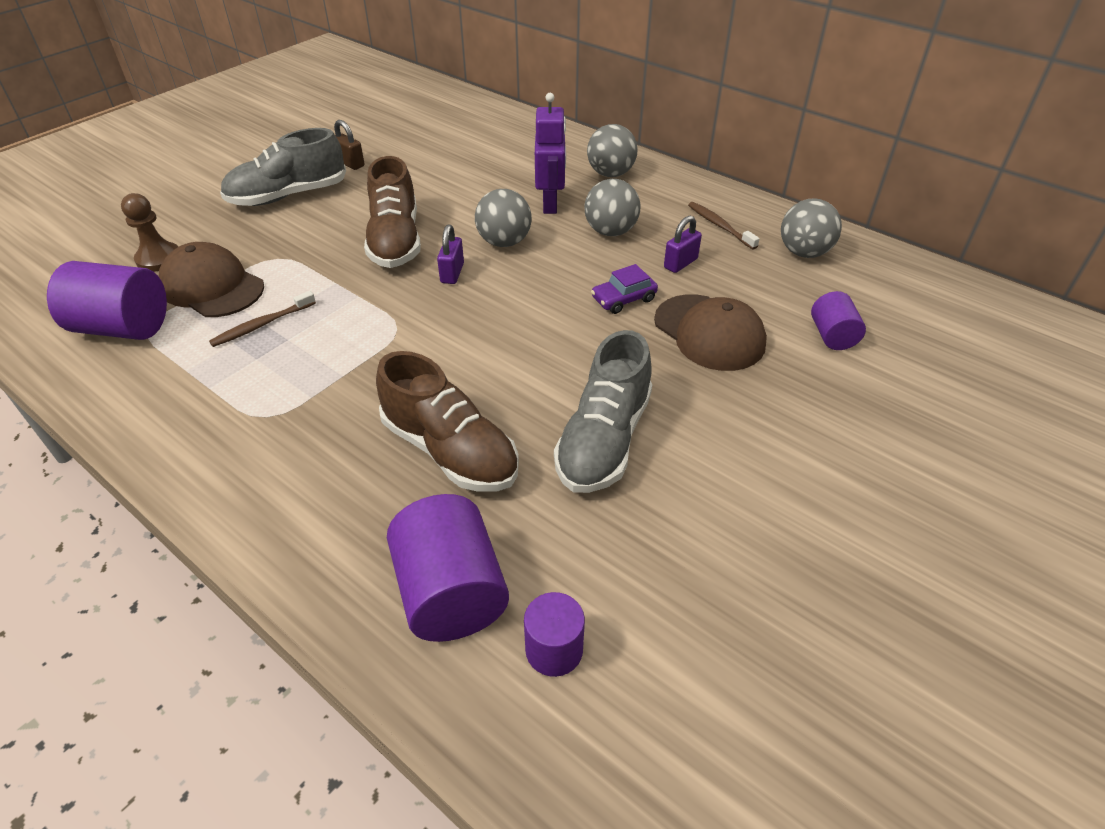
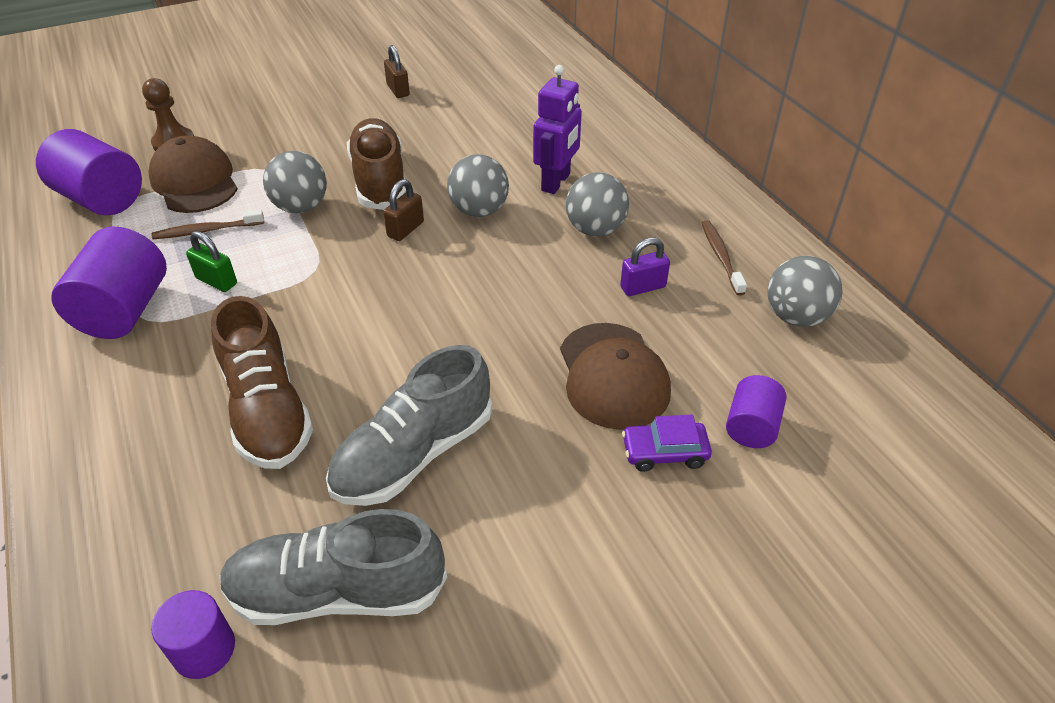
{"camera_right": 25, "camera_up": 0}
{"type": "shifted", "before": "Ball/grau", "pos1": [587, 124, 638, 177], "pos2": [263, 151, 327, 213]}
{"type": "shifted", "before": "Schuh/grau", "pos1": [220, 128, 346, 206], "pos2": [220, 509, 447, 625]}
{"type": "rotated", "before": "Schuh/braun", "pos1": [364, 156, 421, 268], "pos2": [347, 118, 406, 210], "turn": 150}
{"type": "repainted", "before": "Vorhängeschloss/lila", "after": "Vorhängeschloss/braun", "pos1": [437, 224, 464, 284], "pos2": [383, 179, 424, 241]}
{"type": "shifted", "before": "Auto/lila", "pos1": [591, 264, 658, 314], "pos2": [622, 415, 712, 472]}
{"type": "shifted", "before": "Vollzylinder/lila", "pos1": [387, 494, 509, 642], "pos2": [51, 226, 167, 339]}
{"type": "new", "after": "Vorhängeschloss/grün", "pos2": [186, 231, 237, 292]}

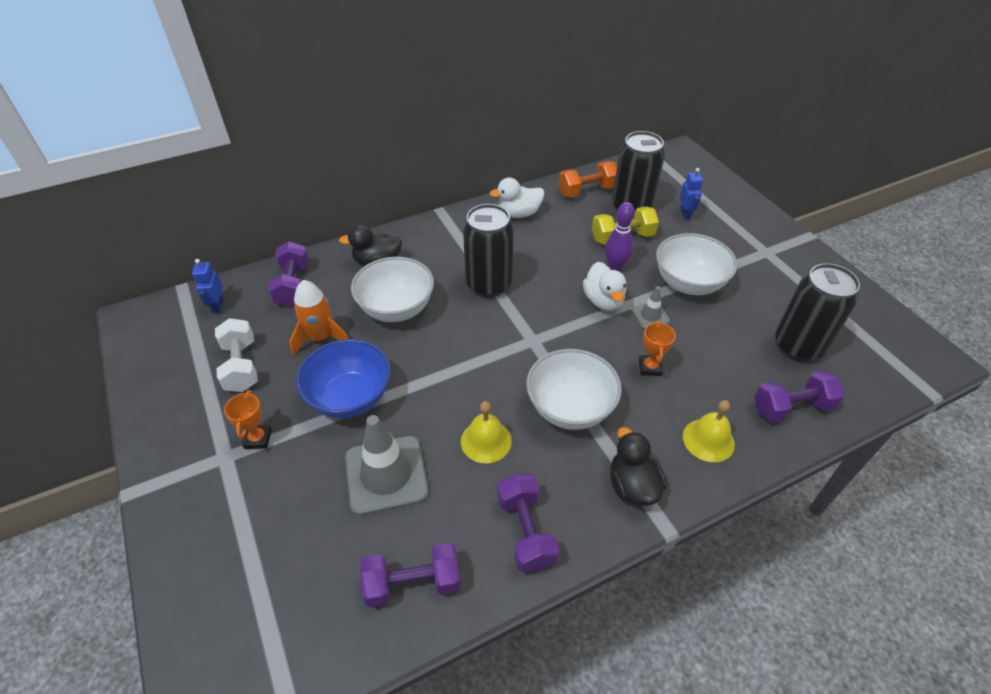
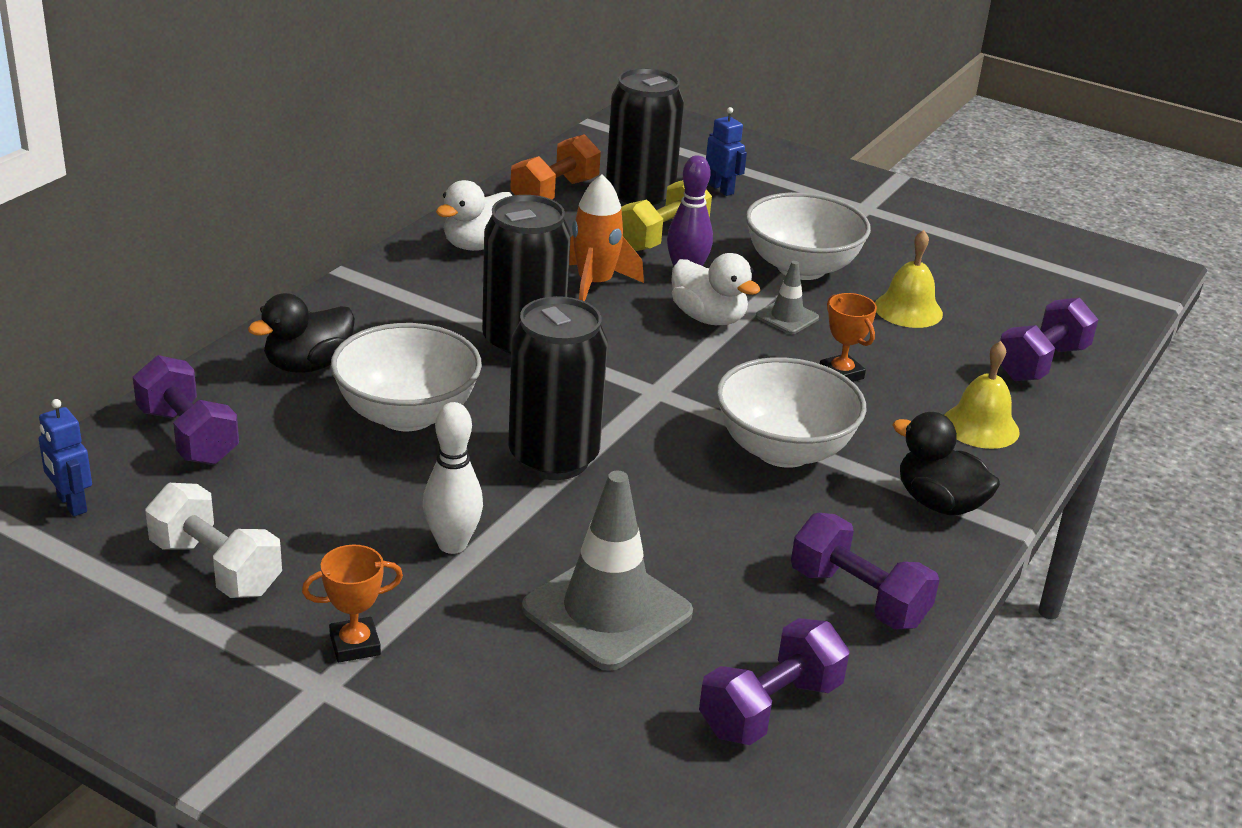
{"camera_right": -35, "camera_up": -15}
{"type": "shifted", "before": "Dose/schwarz", "pos1": [775, 263, 860, 362], "pos2": [508, 296, 608, 480]}
{"type": "shifted", "before": "Rakete/orange", "pos1": [289, 280, 348, 355], "pos2": [569, 174, 644, 301]}
{"type": "swapped", "before": "Schüssel/blau", "after": "Bowlingkegel/weiß", "pos1": [296, 339, 391, 419], "pos2": [423, 402, 483, 554]}
{"type": "rotated", "before": "Pokal/orange", "pos1": [224, 390, 272, 449], "pos2": [302, 545, 403, 662], "turn": -75}
{"type": "shifted", "before": "Glocke/gelb", "pos1": [461, 401, 512, 463], "pos2": [875, 230, 943, 328]}

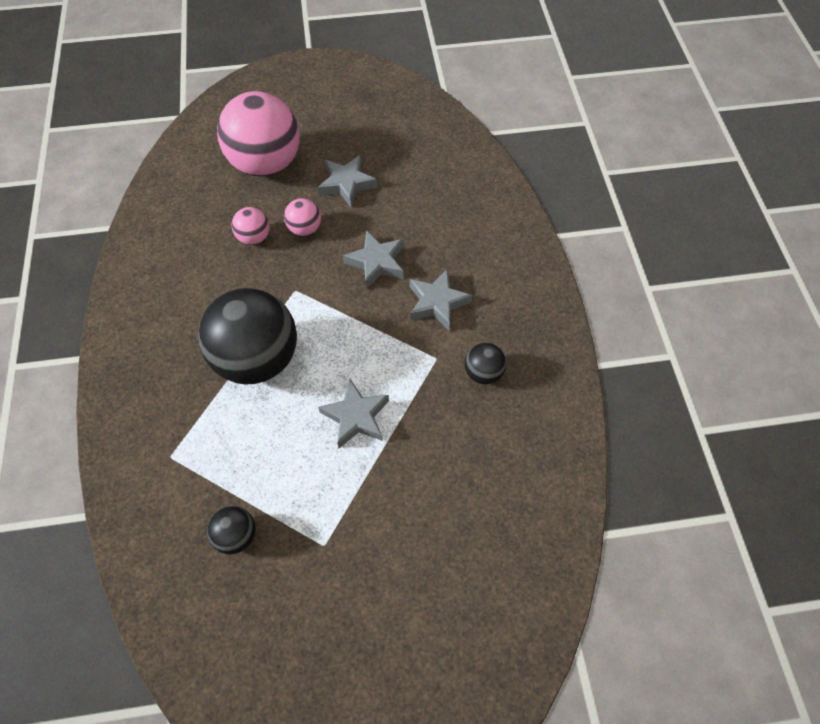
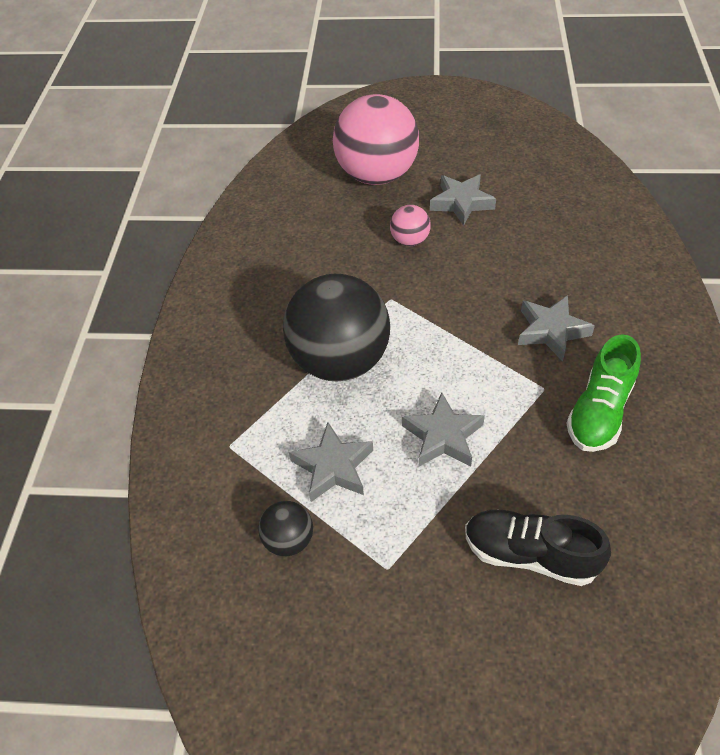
{"camera_right": 15, "camera_up": -10}
{"type": "gone", "before": "Ball/rosa", "pos1": [232, 207, 270, 245]}
{"type": "shifted", "before": "Stern/grau", "pos1": [343, 230, 404, 289], "pos2": [289, 422, 373, 502]}
{"type": "swapped", "before": "Ball/schwarz", "after": "Schuh/grün", "pos1": [465, 343, 506, 384], "pos2": [566, 334, 641, 452]}
{"type": "new", "after": "Schuh/schwarz", "pos2": [465, 509, 611, 586]}

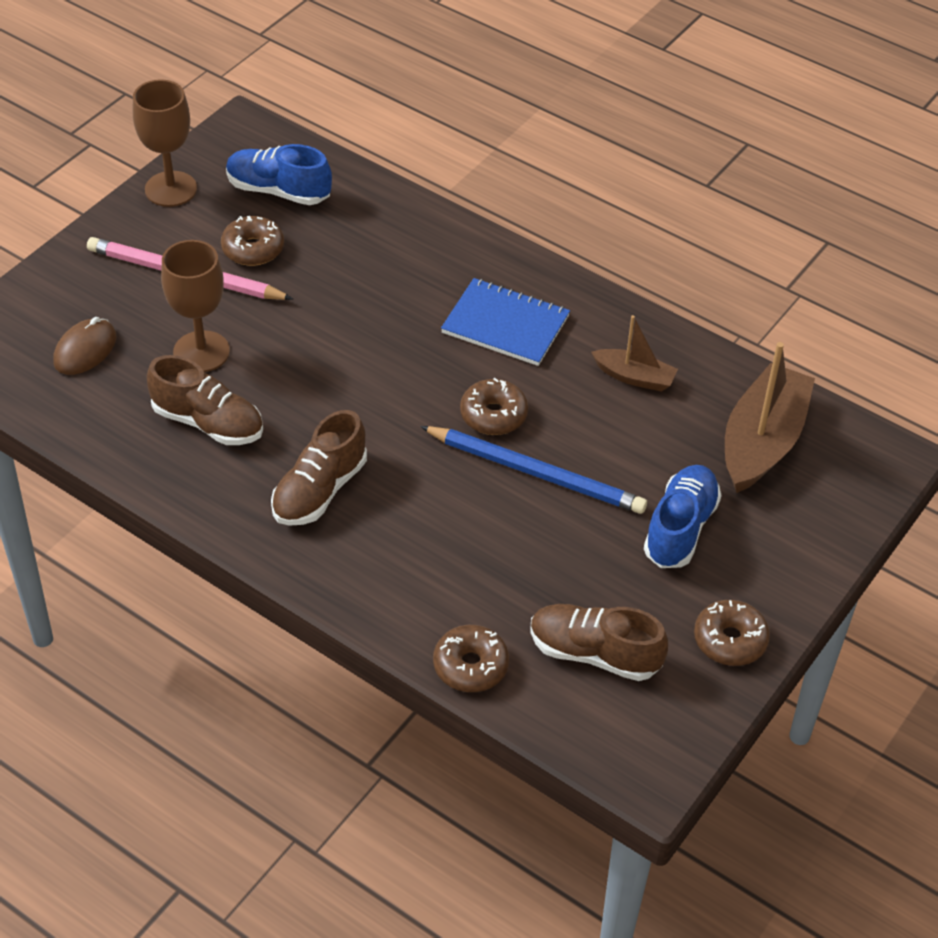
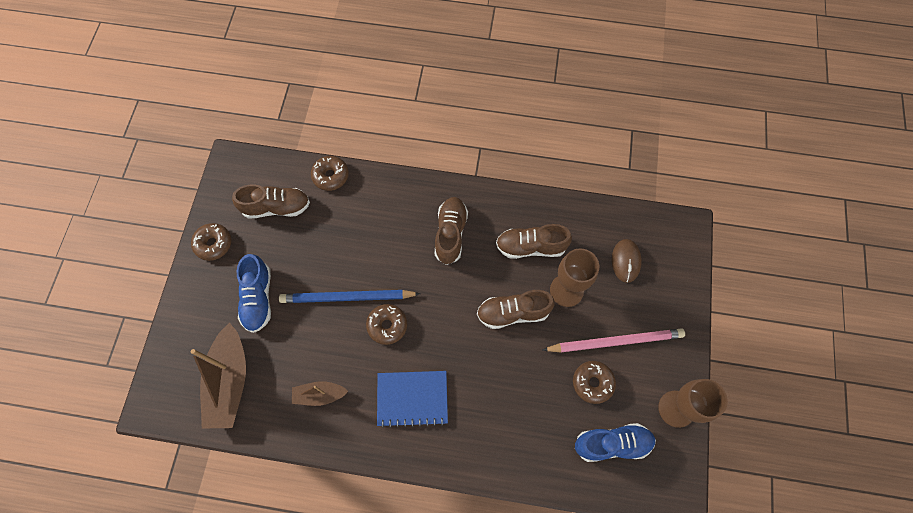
{"camera_right": 155, "camera_up": 20}
{"type": "new", "after": "Schuh/braun", "pos2": [477, 290, 555, 329]}

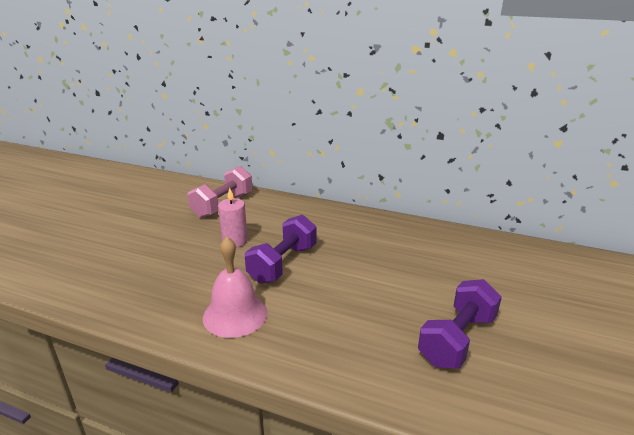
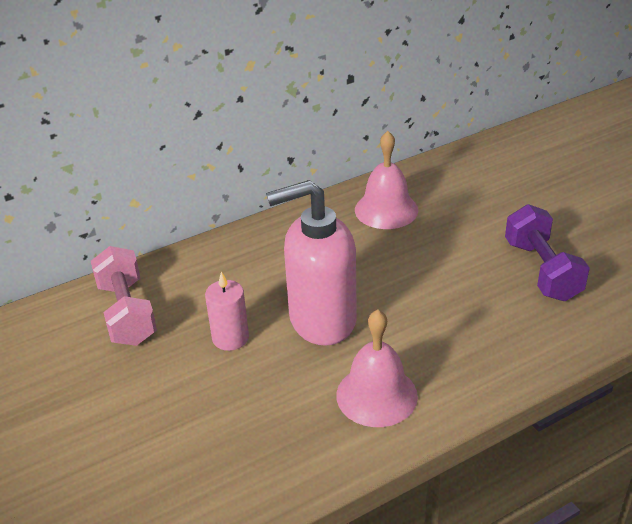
{"camera_right": -50, "camera_up": 10}
{"type": "swapped", "before": "Hantel/lila", "after": "Seifenspender/rosa", "pos1": [245, 215, 317, 284], "pos2": [266, 180, 357, 346]}
{"type": "new", "after": "Glocke/rosa", "pos2": [355, 131, 418, 229]}

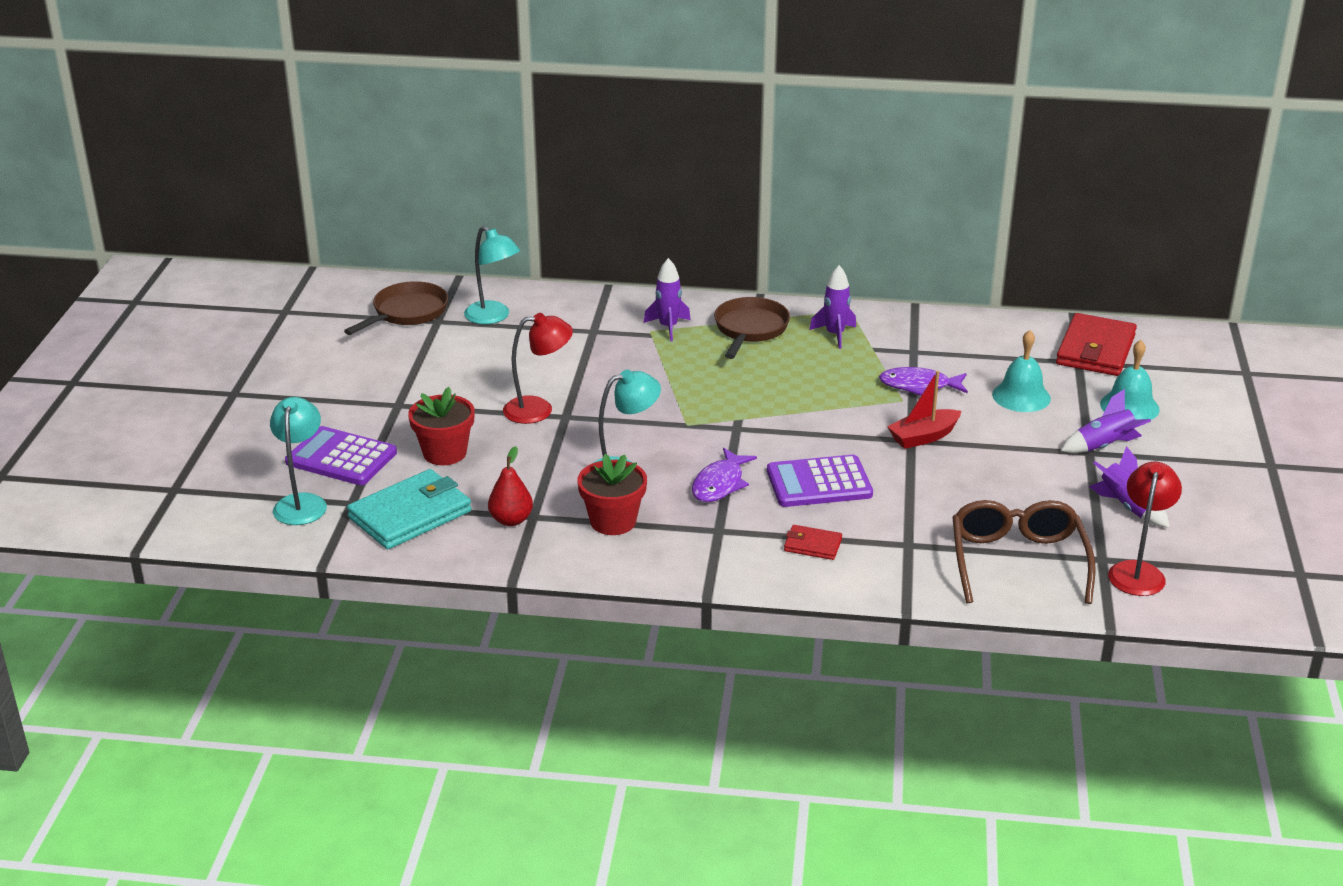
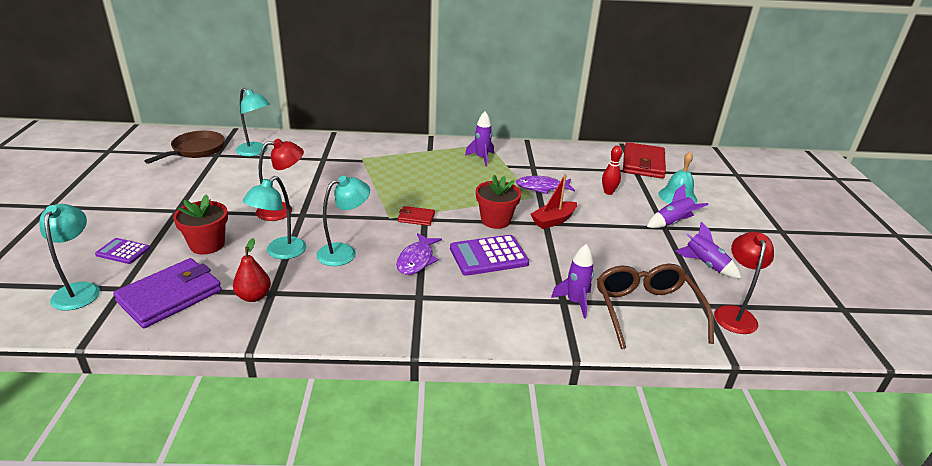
{"camera_right": -10, "camera_up": 0}
{"type": "shifted", "before": "Rakete/lila", "pos1": [644, 258, 691, 341], "pos2": [551, 244, 594, 318]}
{"type": "gone", "before": "Pfanne/braun", "pos1": [714, 297, 790, 359]}
{"type": "swapped", "before": "Glocke/türkis", "after": "Bowlingkegel/rot", "pos1": [992, 330, 1051, 412], "pos2": [602, 146, 622, 195]}
{"type": "scaled", "before": "Taschenrechner/lila", "pos1": [285, 426, 397, 485], "pos2": [95, 238, 150, 264], "scale": 0.58}
{"type": "shifted", "before": "Blumentopf/rot", "pos1": [577, 454, 647, 535], "pos2": [476, 175, 521, 229]}
{"type": "repainted", "before": "Geldbörse/türkis", "after": "Geldbörse/lila", "pos1": [347, 469, 472, 549], "pos2": [113, 258, 222, 328]}
{"type": "shifted", "before": "Geldbörse/rot", "pos1": [784, 525, 842, 560], "pos2": [398, 206, 435, 226]}
{"type": "new", "after": "Lampe/türkis", "pos2": [243, 176, 306, 259]}

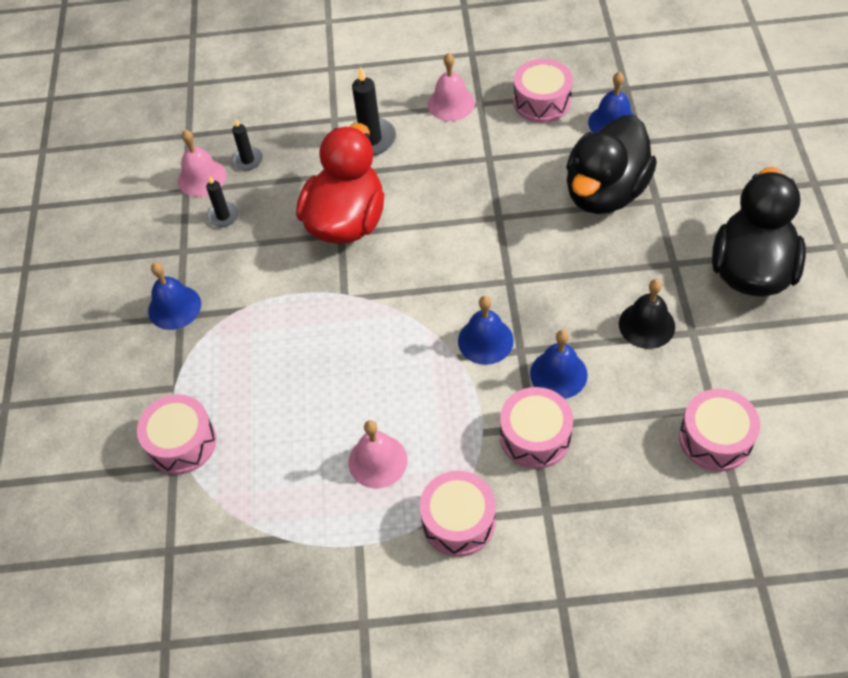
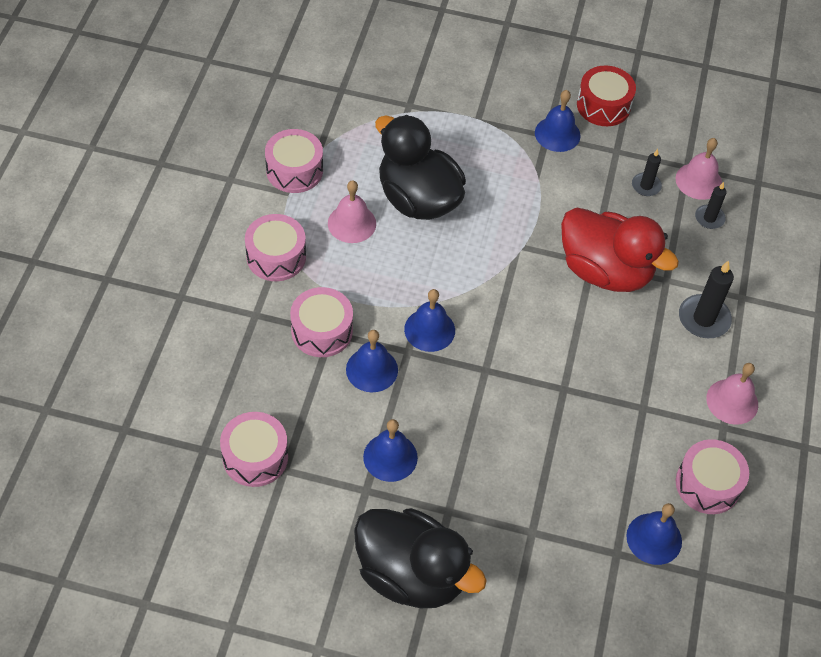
{"camera_right": 100, "camera_up": 0}
{"type": "shifted", "before": "Ente/schwarz", "pos1": [566, 115, 657, 214], "pos2": [375, 115, 466, 220]}
{"type": "repainted", "before": "Glocke/schwarz", "after": "Glocke/blau", "pos1": [619, 279, 675, 349], "pos2": [363, 419, 418, 482]}
{"type": "shifted", "before": "Trommel/rosa", "pos1": [137, 394, 217, 475], "pos2": [265, 129, 323, 193]}
{"type": "new", "after": "Trommel/rot", "pos2": [577, 66, 636, 126]}

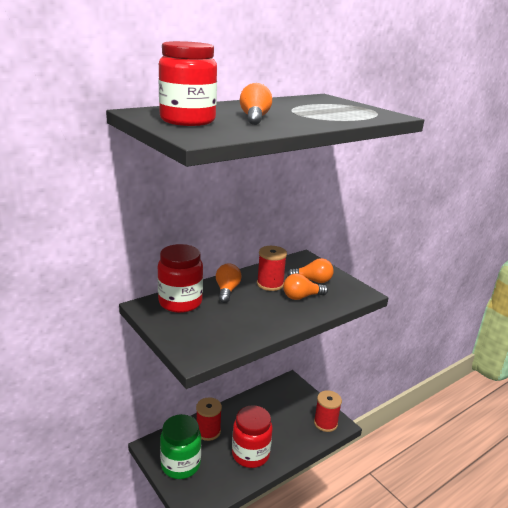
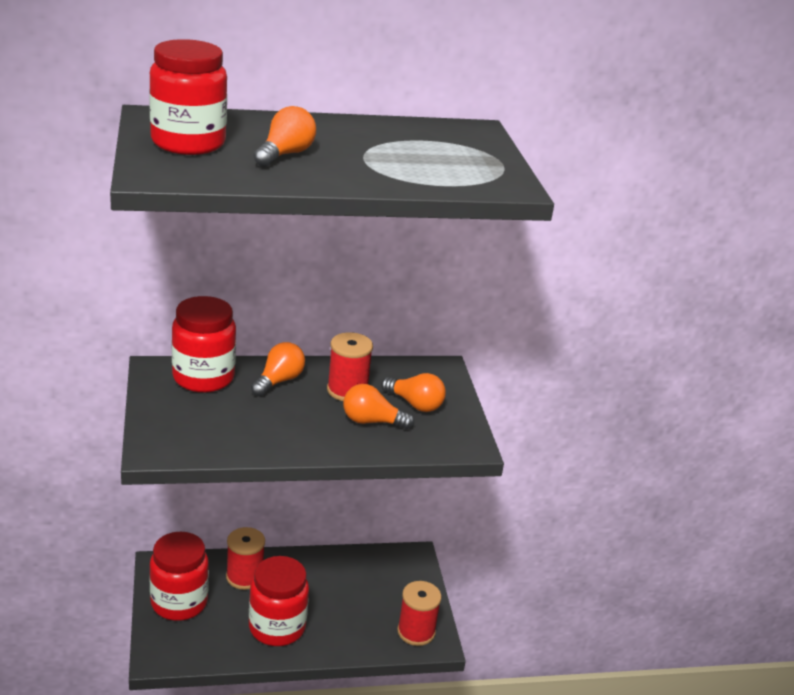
{"camera_right": 25, "camera_up": 5}
{"type": "repainted", "before": "Einmachglas/grün", "after": "Einmachglas/rot", "pos1": [160, 414, 201, 479], "pos2": [149, 532, 209, 621]}

